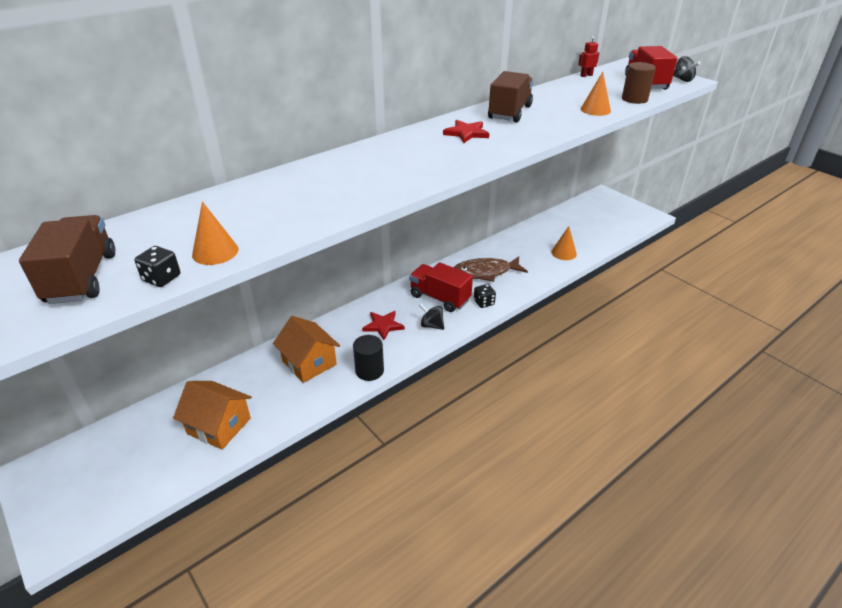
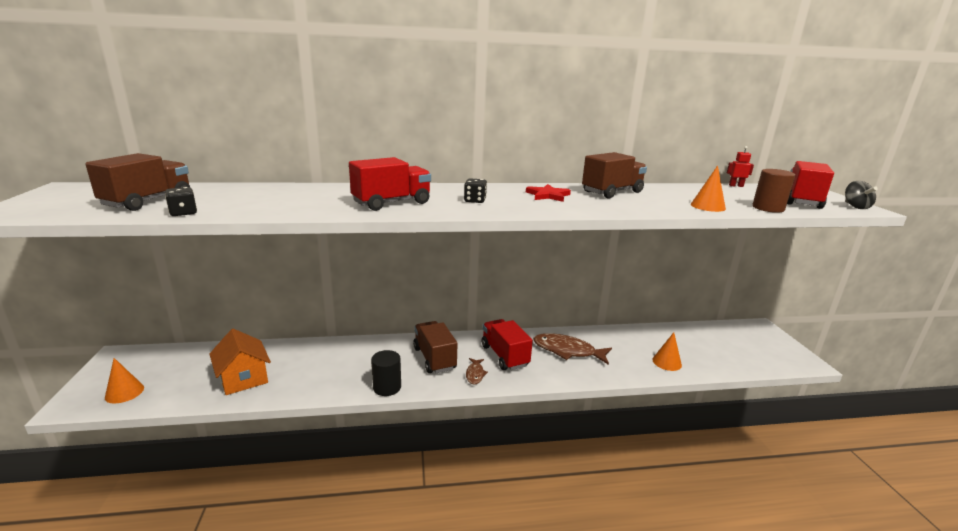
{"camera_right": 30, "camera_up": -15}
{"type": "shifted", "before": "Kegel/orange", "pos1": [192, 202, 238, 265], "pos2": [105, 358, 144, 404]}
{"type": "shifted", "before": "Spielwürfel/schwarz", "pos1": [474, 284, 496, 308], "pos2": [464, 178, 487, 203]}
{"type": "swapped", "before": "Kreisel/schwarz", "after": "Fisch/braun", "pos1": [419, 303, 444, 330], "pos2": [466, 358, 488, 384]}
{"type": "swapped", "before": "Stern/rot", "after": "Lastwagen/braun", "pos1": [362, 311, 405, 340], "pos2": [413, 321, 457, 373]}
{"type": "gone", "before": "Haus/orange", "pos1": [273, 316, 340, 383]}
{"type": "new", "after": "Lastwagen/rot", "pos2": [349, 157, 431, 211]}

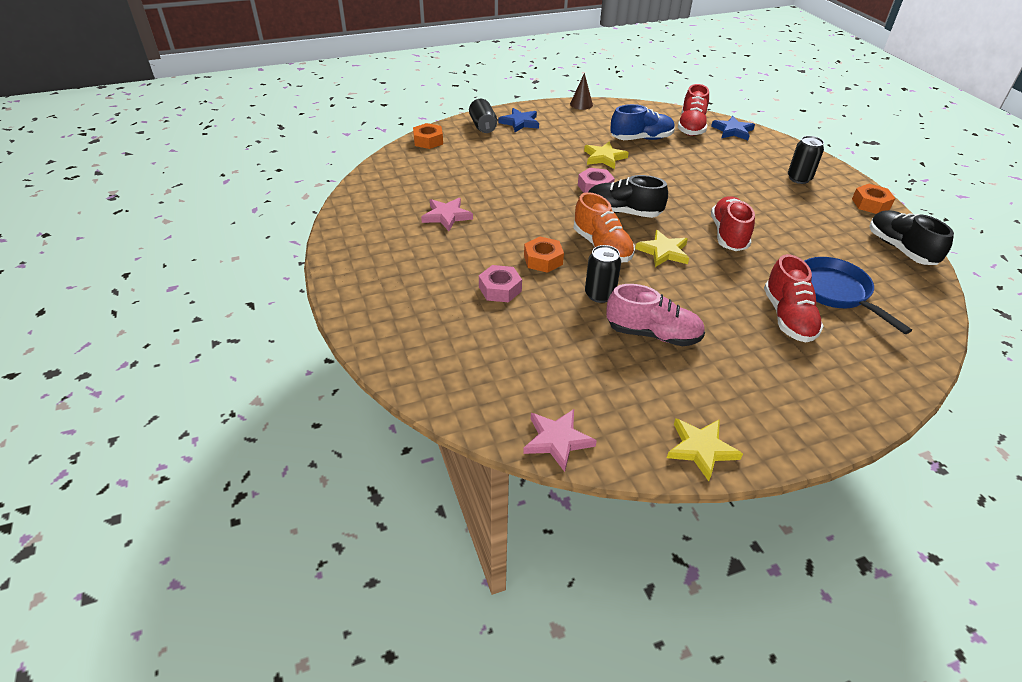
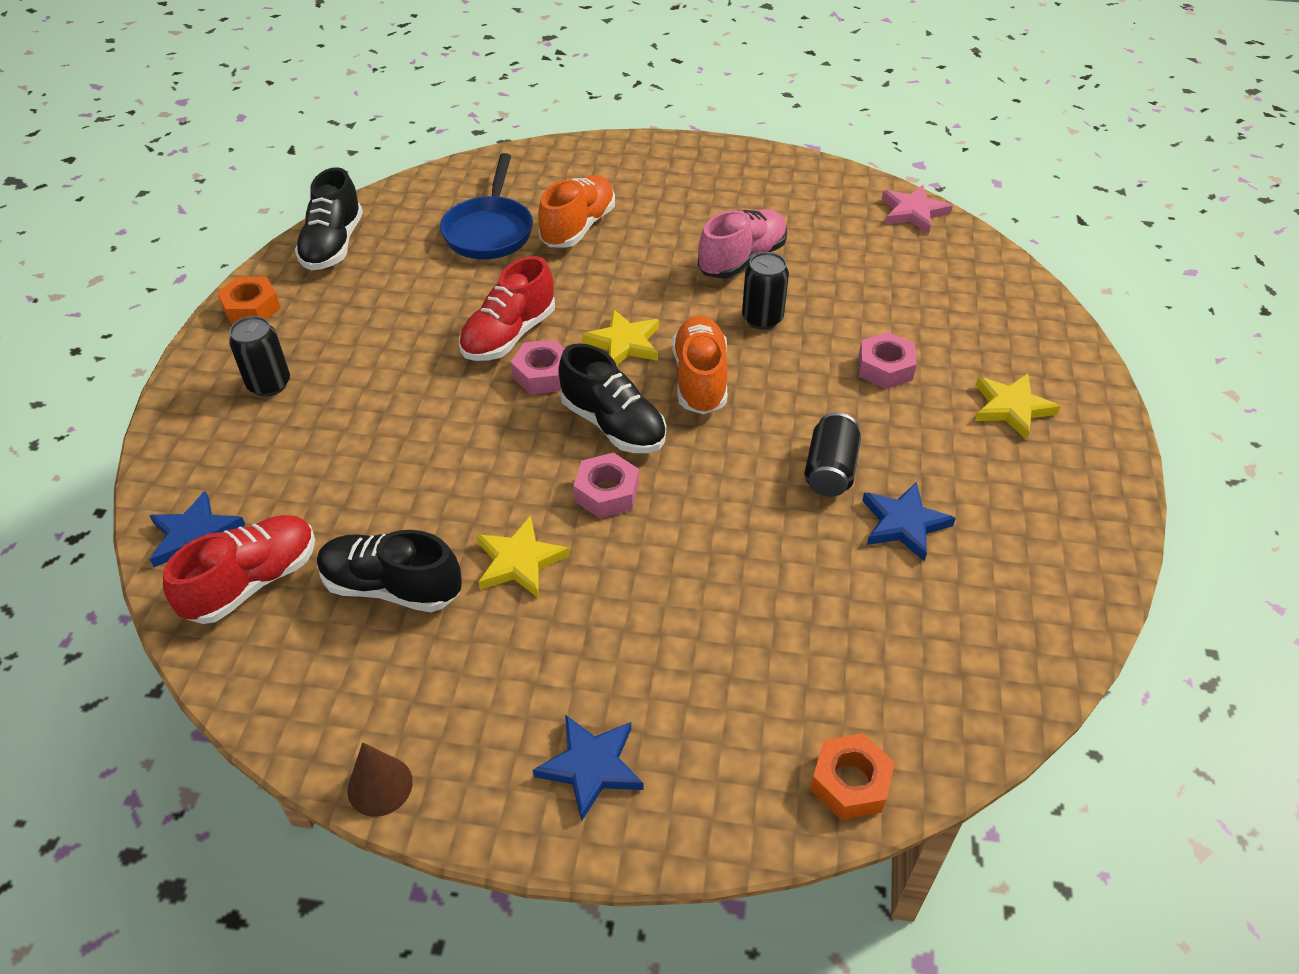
{"camera_right": -150, "camera_up": 5}
{"type": "shifted", "before": "Dose/schwarz", "pos1": [469, 99, 497, 133], "pos2": [804, 413, 861, 497]}
{"type": "repainted", "before": "Schuh/blau", "after": "Schuh/schwarz", "pos1": [610, 104, 675, 140], "pos2": [317, 530, 462, 612]}
{"type": "repainted", "before": "Stern/rosa", "after": "Stern/blau", "pos1": [421, 198, 473, 231], "pos2": [862, 482, 956, 561]}
{"type": "gone", "before": "Sechskantmutter/orange", "pos1": [524, 237, 564, 273]}
{"type": "repainted", "before": "Schuh/rot", "after": "Schuh/orange", "pos1": [764, 254, 824, 342], "pos2": [538, 175, 615, 248]}
{"type": "rotated", "before": "Schuh/rosa", "pos1": [606, 284, 705, 346], "pos2": [698, 209, 787, 279], "turn": 90}
{"type": "shifted", "before": "Stern/gelb", "pos1": [667, 418, 743, 481], "pos2": [975, 374, 1061, 440]}
{"type": "new", "after": "Sechskantmutter/rosa", "pos2": [511, 339, 565, 394]}

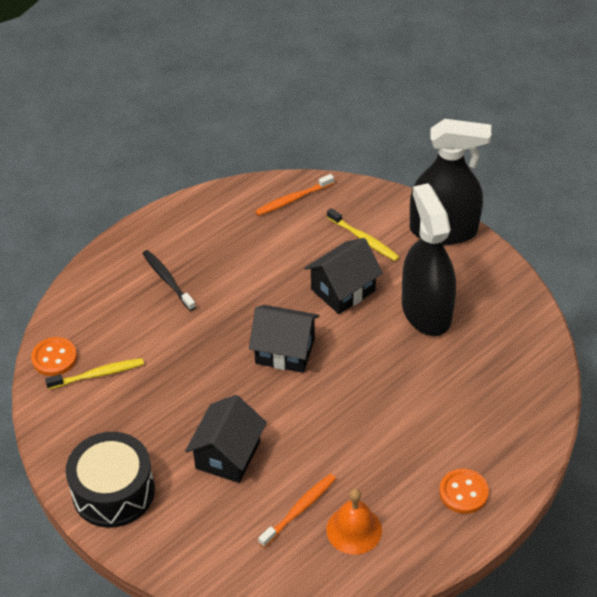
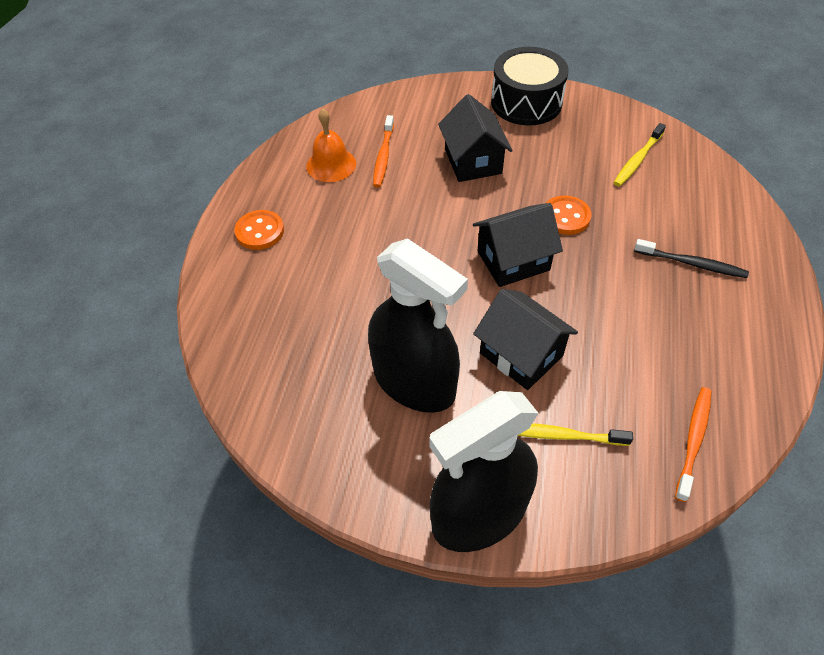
{"camera_right": 145, "camera_up": 5}
{"type": "rotated", "before": "Haus/schwarz", "pos1": [304, 238, 383, 314], "pos2": [473, 289, 578, 390], "turn": -60}
{"type": "shifted", "before": "Knopf/orange", "pos1": [31, 337, 77, 376], "pos2": [546, 195, 592, 235]}

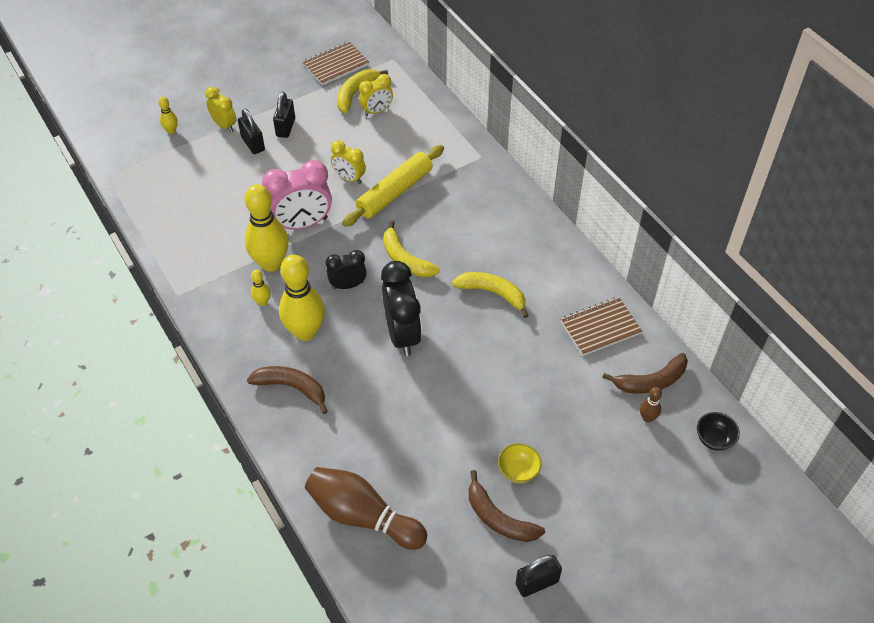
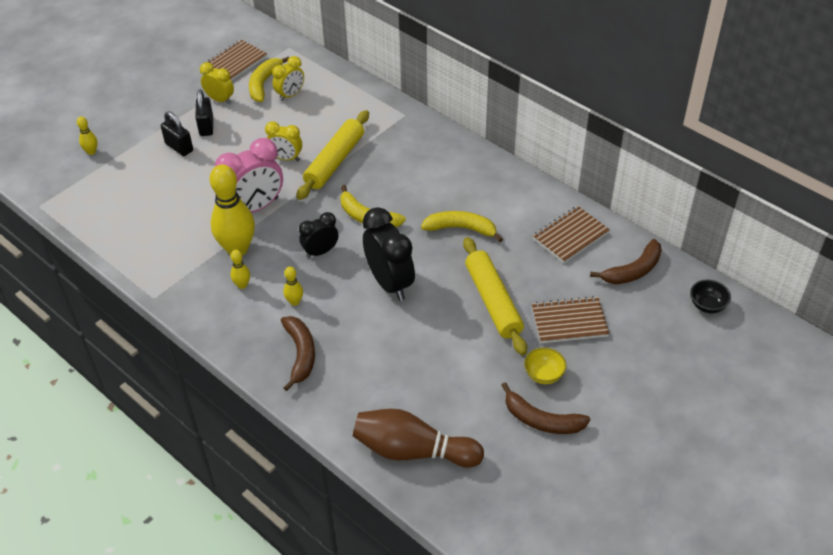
{"camera_right": -15, "camera_up": -5}
{"type": "shifted", "before": "Wecker/gelb", "pos1": [205, 87, 236, 132], "pos2": [200, 62, 234, 104]}
{"type": "scaled", "before": "Bowlingkegel/gelb", "pos1": [279, 255, 325, 341], "pos2": [283, 266, 303, 306], "scale": 0.44}
{"type": "rotated", "before": "Banane/braun", "pos1": [247, 366, 328, 414], "pos2": [281, 316, 315, 391], "turn": 75}
{"type": "gone", "before": "Bowlingkegel/braun", "pos1": [640, 387, 662, 422]}
{"type": "gone", "before": "Vorhängeschloss/schwarz", "pos1": [516, 555, 562, 597]}
{"type": "new", "after": "Nudelholz/gelb", "pos2": [463, 237, 527, 355]}
{"type": "new", "after": "Notizbuch/braun", "pos2": [531, 296, 610, 343]}

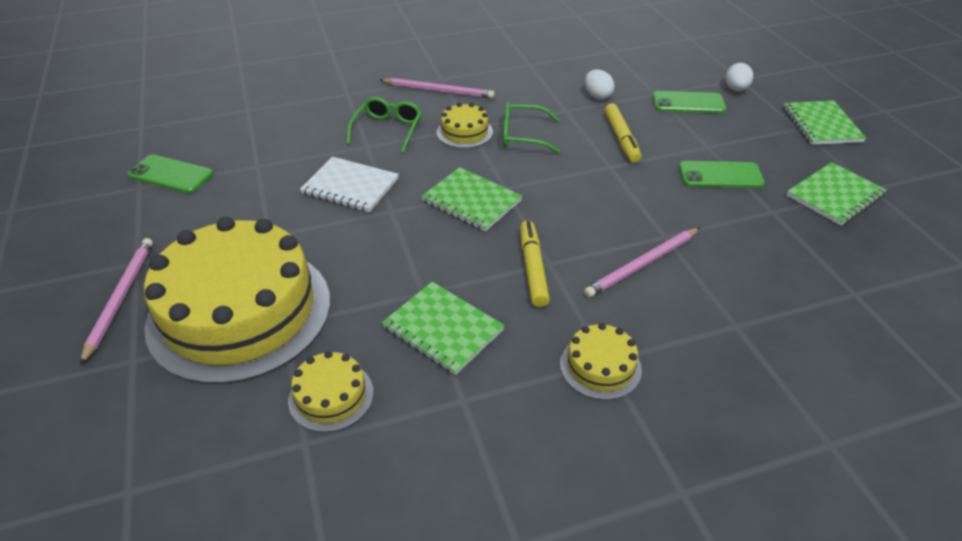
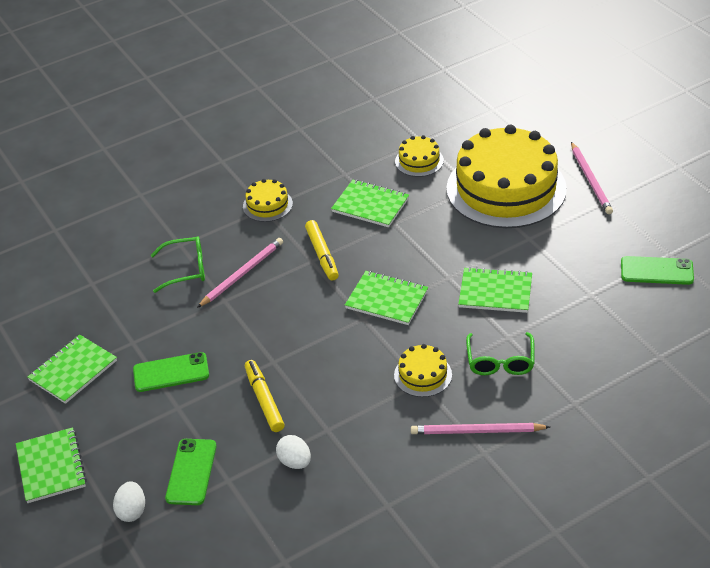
{"camera_right": 170, "camera_up": 0}
{"type": "rotated", "before": "Handy/grün", "pos1": [652, 91, 726, 113], "pos2": [165, 439, 217, 505], "turn": -75}
{"type": "shifted", "before": "Brille/grün", "pos1": [503, 102, 561, 154], "pos2": [151, 236, 205, 293]}
{"type": "repainted", "before": "Notizbuch/weiß", "after": "Notizbuch/grün", "pos1": [300, 157, 399, 212], "pos2": [458, 267, 532, 313]}

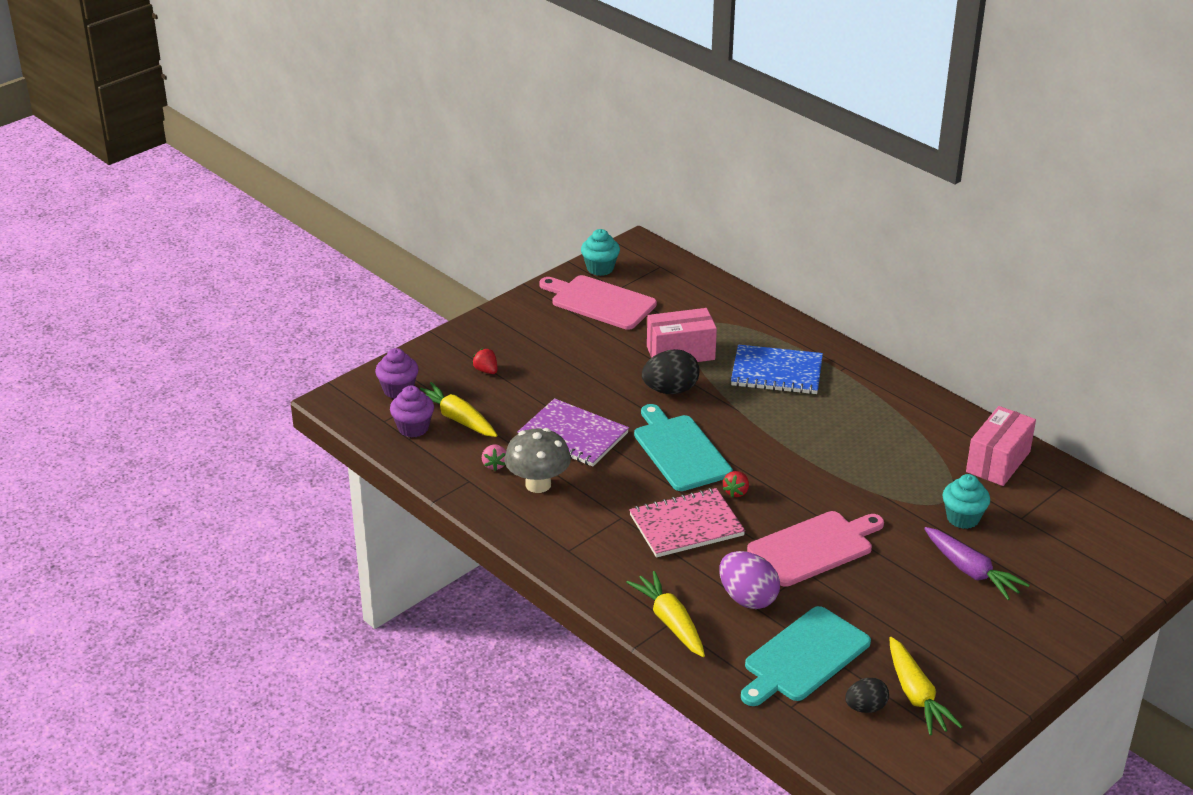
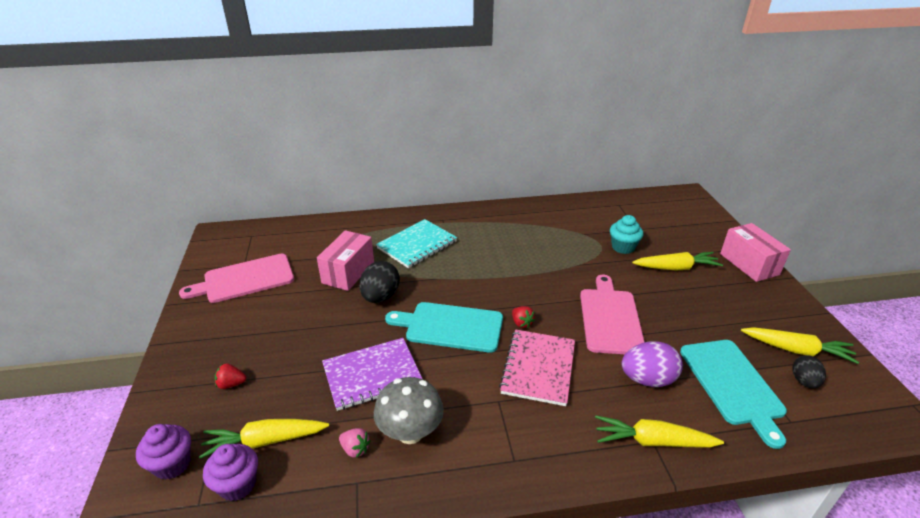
{"camera_right": -55, "camera_up": 0}
{"type": "gone", "before": "Muffin/türkis", "pos1": [581, 229, 620, 276]}
{"type": "repainted", "before": "Notizbuch/blau", "after": "Notizbuch/türkis", "pos1": [731, 344, 823, 394], "pos2": [376, 219, 457, 268]}
{"type": "shifted", "before": "Schachtel/rosa", "pos1": [966, 406, 1036, 486], "pos2": [720, 223, 791, 282]}
{"type": "repainted", "before": "Karotte/lila", "after": "Karotte/gelb", "pos1": [924, 527, 1030, 600], "pos2": [632, 252, 723, 270]}

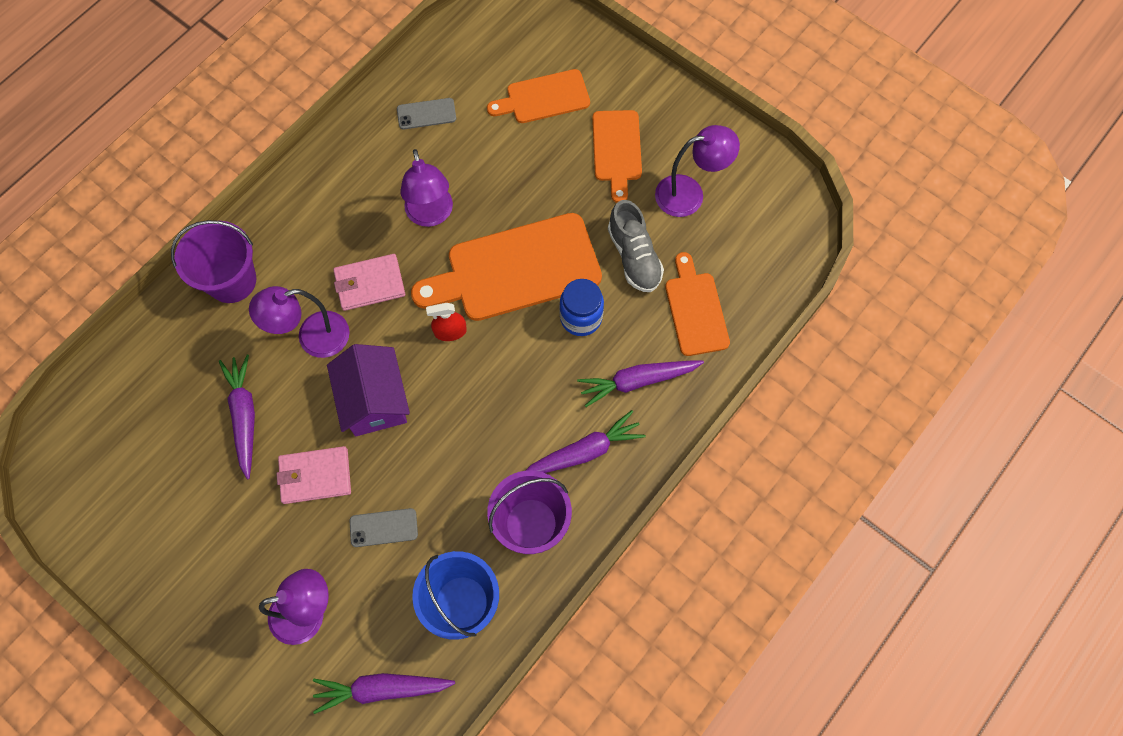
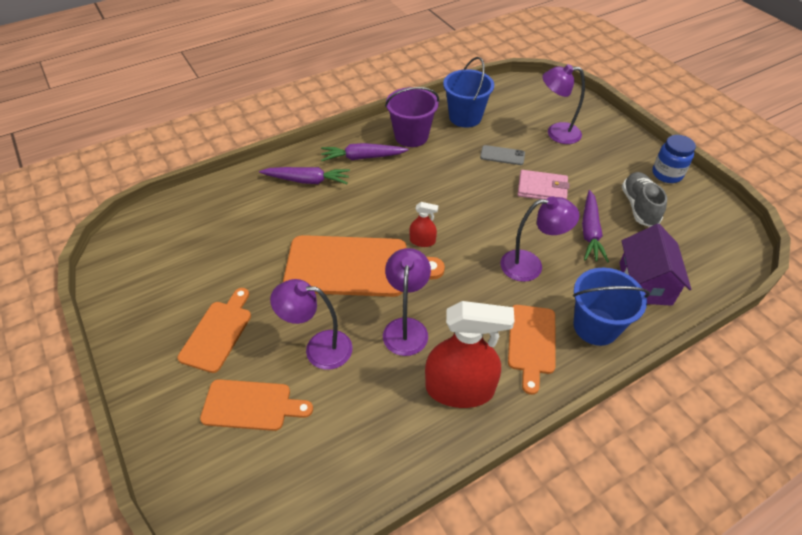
{"camera_right": -160, "camera_up": -20}
{"type": "gone", "before": "Handy/grau", "pos1": [397, 98, 456, 129]}
{"type": "shifted", "before": "Lampe/lila", "pos1": [655, 125, 740, 217], "pos2": [270, 279, 353, 370]}
{"type": "shifted", "before": "Schuh/grau", "pos1": [608, 200, 664, 292], "pos2": [622, 172, 667, 227]}
{"type": "repainted", "before": "Eimer/lila", "after": "Eimer/blau", "pos1": [171, 220, 256, 303], "pos2": [573, 268, 650, 346]}
{"type": "shifted", "before": "Schneidebrett/orange", "pos1": [665, 252, 730, 356], "pos2": [508, 305, 555, 395]}
{"type": "gone", "before": "Geldbörse/rosa", "pos1": [333, 254, 405, 311]}
{"type": "shifted", "before": "Einmachglas/blau", "pos1": [560, 279, 604, 336], "pos2": [652, 135, 696, 183]}
{"type": "shifted", "before": "Haus/lila", "pos1": [327, 344, 410, 436], "pos2": [620, 224, 691, 306]}
{"type": "gone", "before": "Karotte/lila", "pos1": [313, 673, 455, 714]}
{"type": "new", "after": "Sprühflasche/rot", "pos2": [425, 301, 514, 408]}

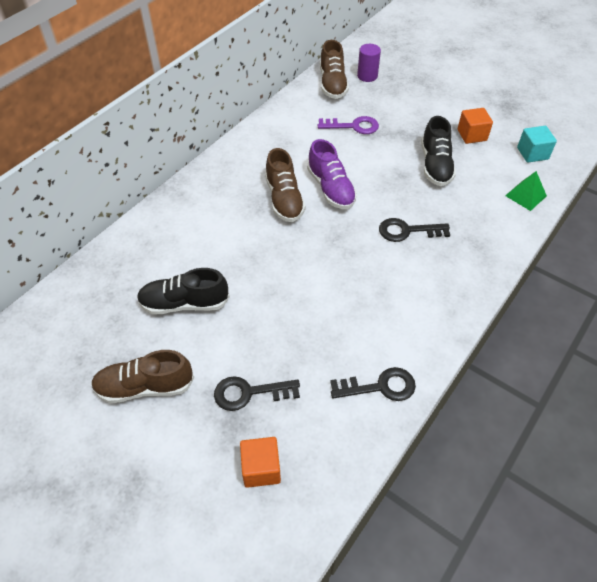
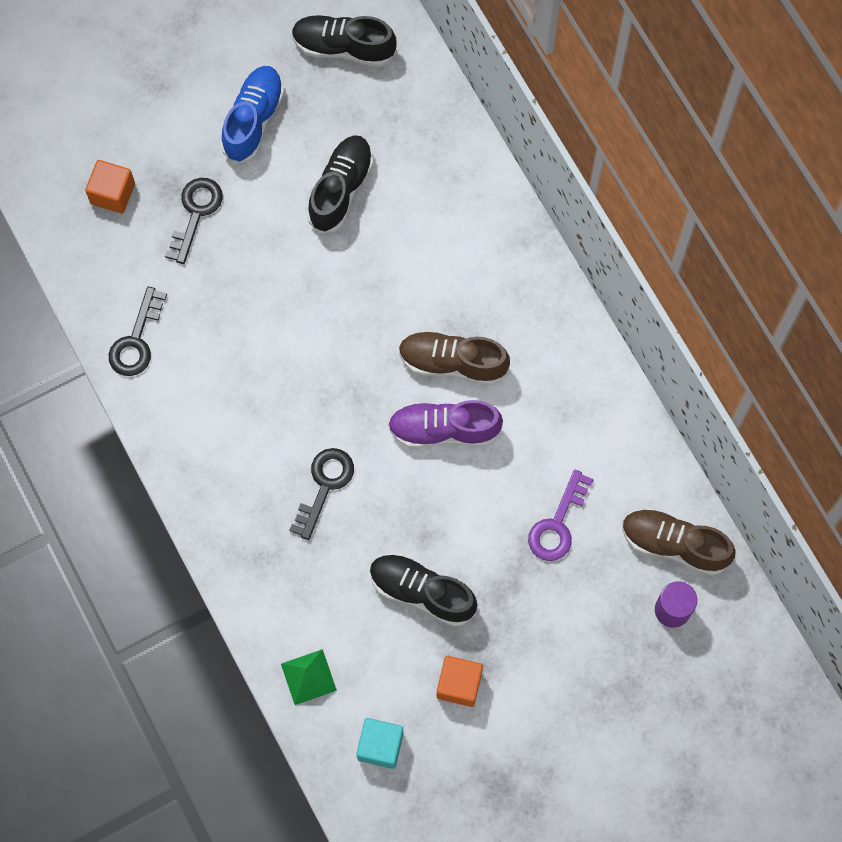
{"camera_right": 115, "camera_up": 20}
{"type": "repainted", "before": "Schuh/braun", "after": "Schuh/blau", "pos1": [91, 350, 194, 403], "pos2": [221, 66, 284, 164]}
{"type": "new", "after": "Schuh/schwarz", "pos2": [292, 15, 397, 67]}

